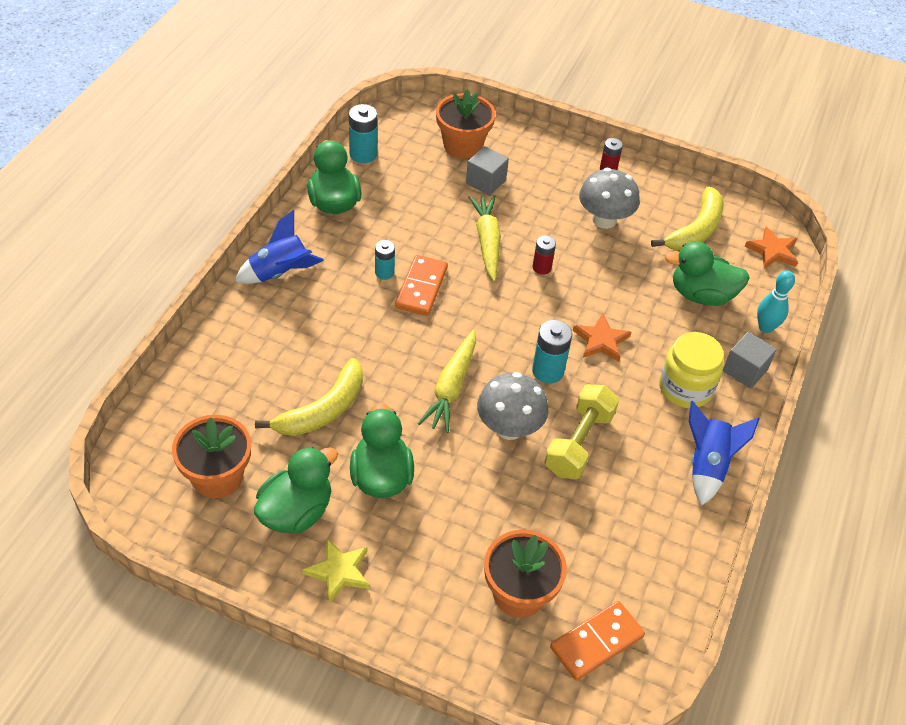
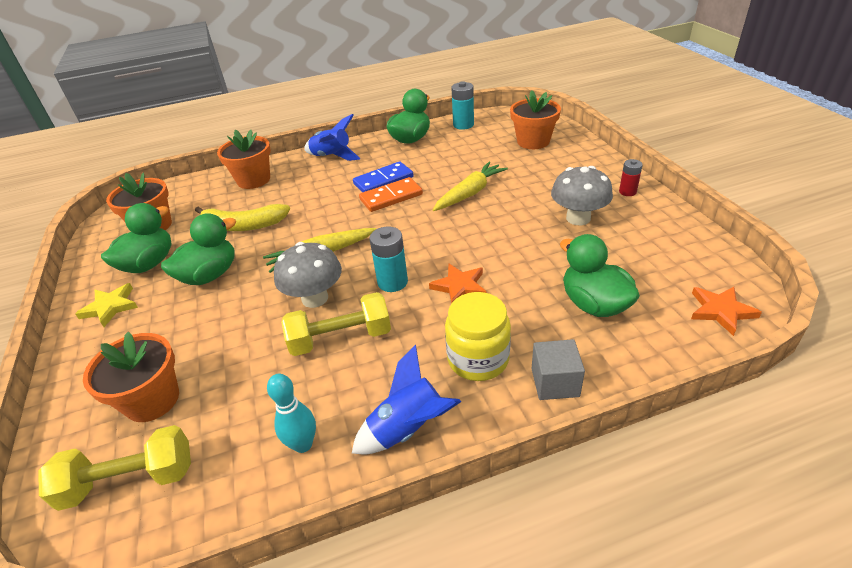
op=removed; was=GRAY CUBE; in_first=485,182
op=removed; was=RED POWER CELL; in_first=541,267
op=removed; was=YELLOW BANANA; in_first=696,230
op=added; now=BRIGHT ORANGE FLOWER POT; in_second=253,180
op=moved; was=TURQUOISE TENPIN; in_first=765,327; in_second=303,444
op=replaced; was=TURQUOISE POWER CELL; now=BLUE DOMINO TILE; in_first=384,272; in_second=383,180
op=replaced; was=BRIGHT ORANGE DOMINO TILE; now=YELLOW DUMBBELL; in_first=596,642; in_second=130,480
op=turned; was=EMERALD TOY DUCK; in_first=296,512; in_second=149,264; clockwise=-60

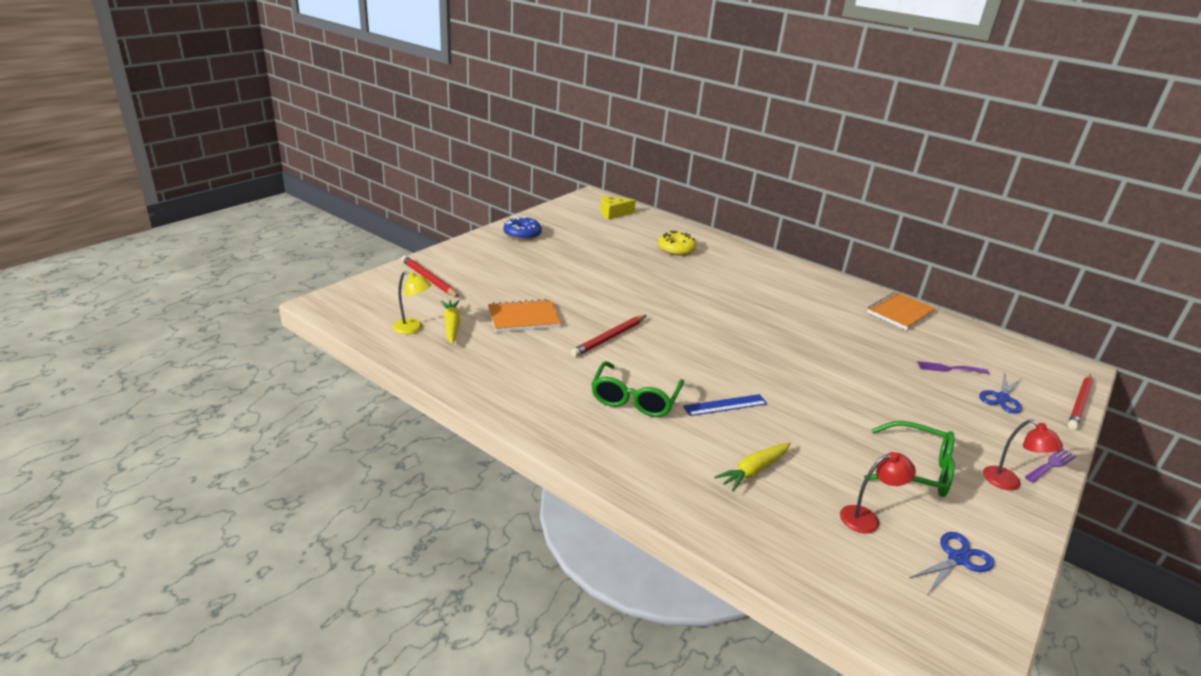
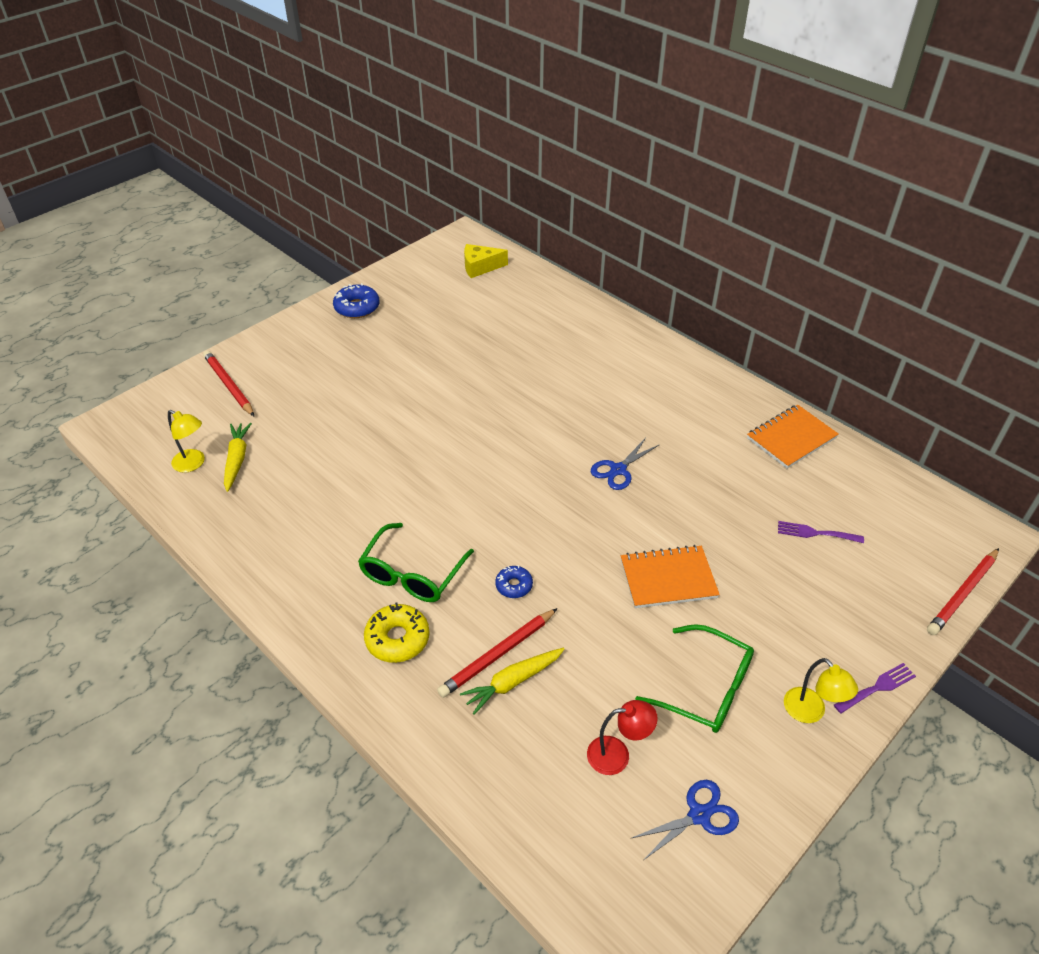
op=moved; was=BRIGHT ORANGE NOTEPAD; in_first=523,318; in_second=668,578
op=moved; was=RED LEAD PENCIL; in_first=609,338; in_second=497,655
op=moved; was=YELLOW DONUT; in_first=676,249; in_second=397,639
op=moved; was=BLUE PAIR OF SCISSORS; in_first=1002,398; in_second=618,470
op=replaced; was=BLUE STRAIGHTEDGE; now=BLUE DONUT; in_first=725,405; in_second=514,585
op=recoloured; was=RED DESK LAMP; now=YELLOW DESK LAMP; in_first=1009,483; in_second=810,712

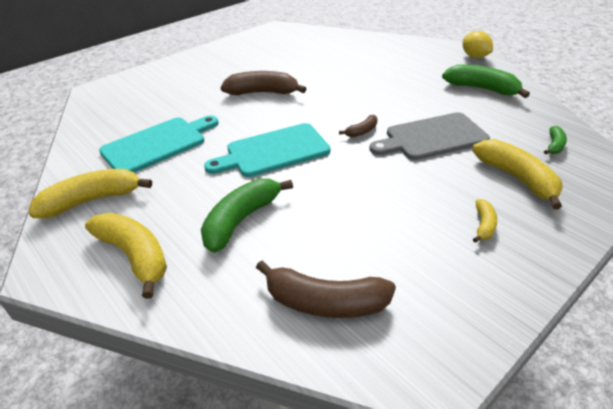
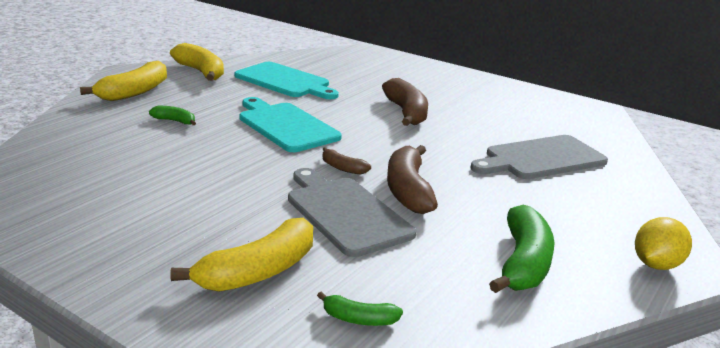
op=removed; was=YELLOW BANANA; in_first=483,225
op=added; now=GRAY BREAD BOARD; in_second=541,158
op=moved; was=DARK BROWN BANANA; in_first=325,302; in_second=408,190
op=resized; was=EMERALD BANANA; in_first=241,220; in_second=175,121; ratio=0.51

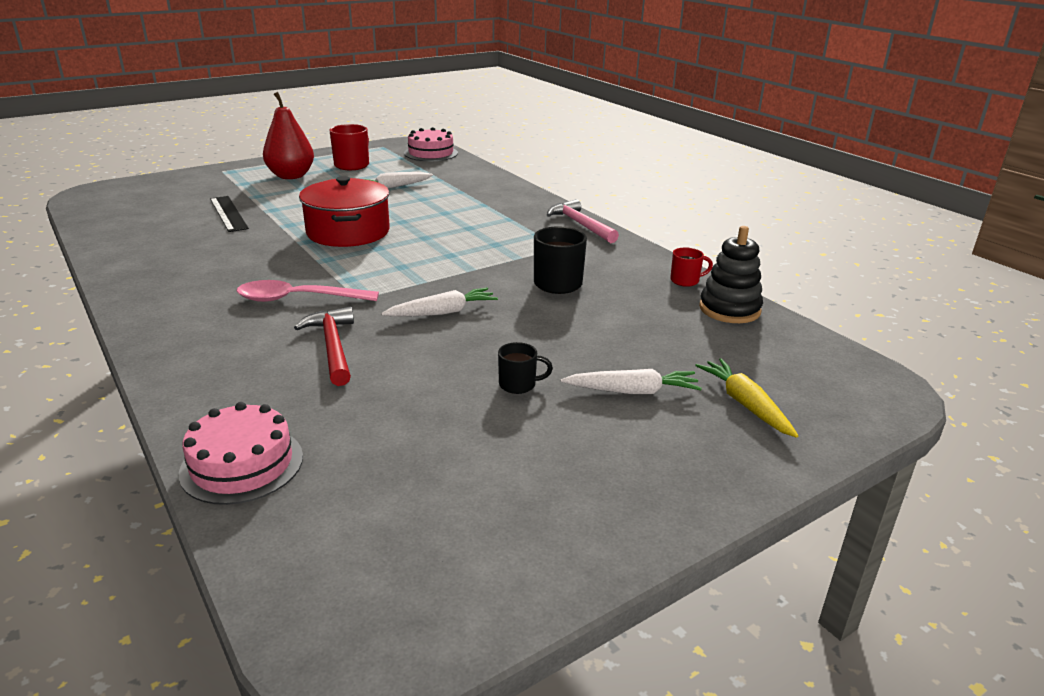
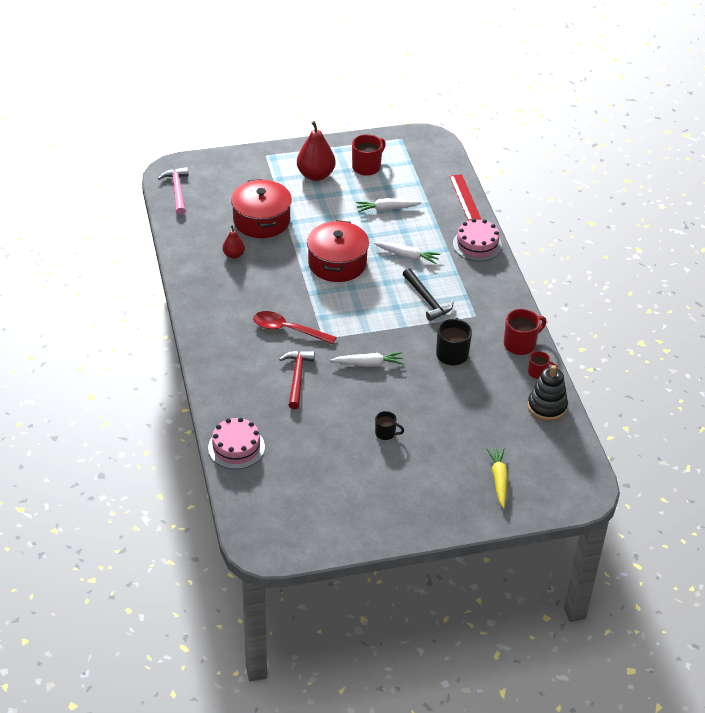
op=added; now=RED PEAR FRUIT; in_second=234,255
op=added; now=EBONY CLAW HAMMER; in_second=427,300
op=added; now=RED STRAIGHTEDGE; in_second=464,197
op=added; now=RED COFFEE MUG; in_second=520,344
op=moved; was=ROSE-PINK GATEAU; in_first=431,153; in_second=477,244
op=moved; was=ROSE-PINK CLAW HAMMER; in_first=580,225; in_second=177,191
op=moved; was=WHITE ROOT VEGETABLE; in_first=632,391; in_second=407,256
op=replaced; was=EBONY STRAIGHTEDGE; now=RED STOCKPOT; in_first=228,213; in_second=261,220
op=recoloured; was=ROSE-PINK SPOON; now=RED SPOON; in_first=299,299; in_second=288,330

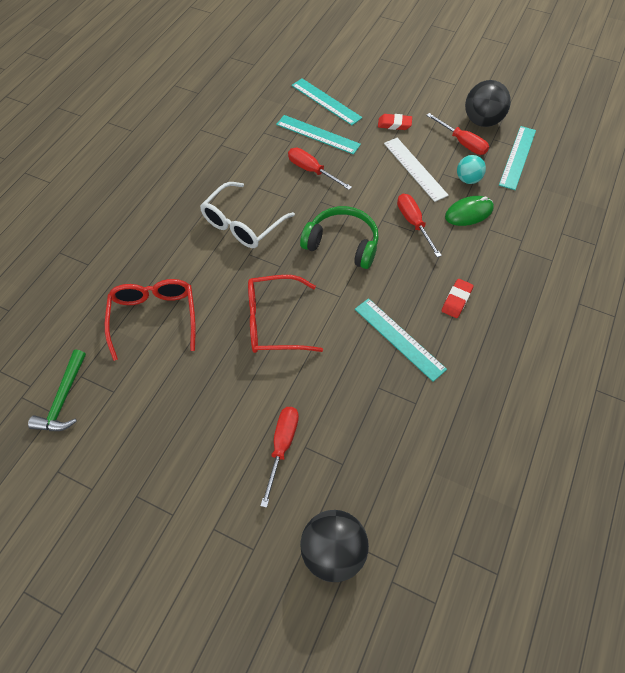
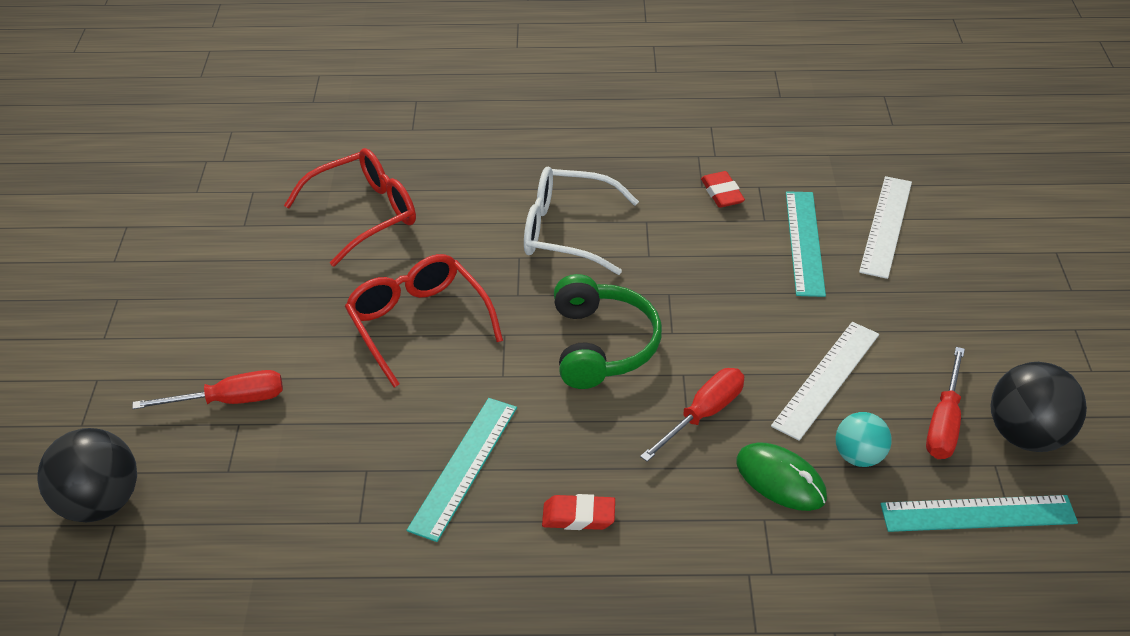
op=removed; was=EMERALD CLAW HAMMER; in_first=64,399
op=removed; was=RED SCREWDRIVER; in_first=312,171
op=moved; was=RED ERASER; in_first=394,124; in_second=722,193
op=recoloured; was=TURQUOISE STRAIGHTEDGE; now=WHITE STRAIGHTEDGE; in_first=326,101; in_second=886,226

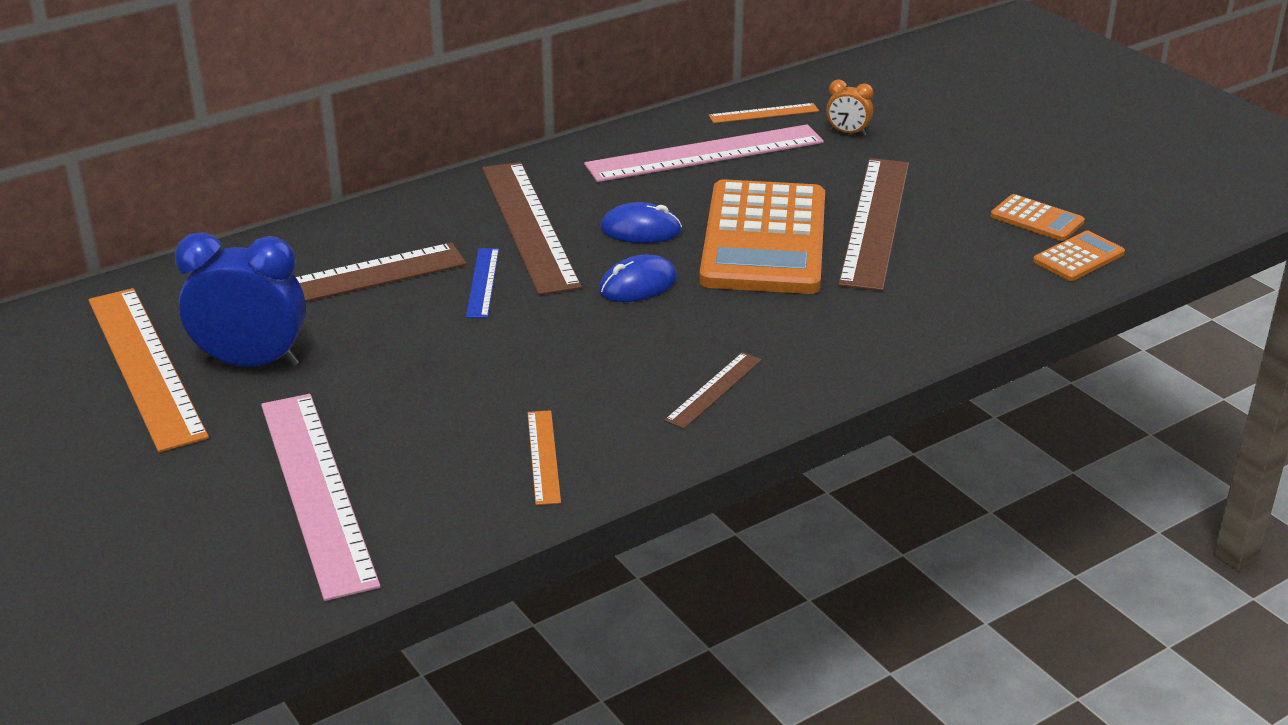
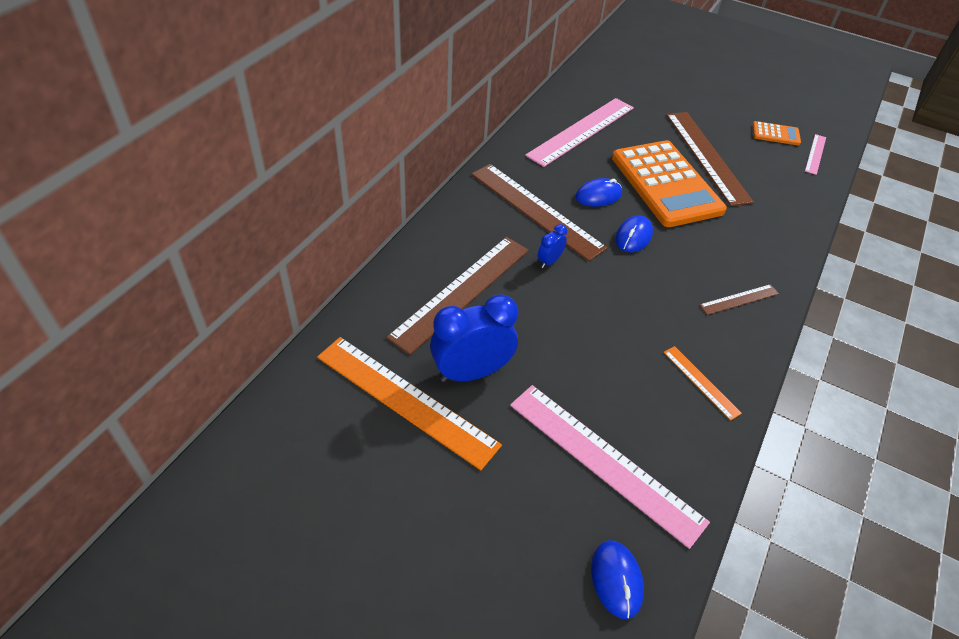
op=removed; was=BRIGHT ORANGE STRAIGHTEDGE; in_first=763,113
op=removed; was=BRIGHT ORANGE ALARM CLOCK; in_first=848,133
op=added; now=BLUE PC MOUSE; in_second=616,580
op=replaced; was=BLUE STRAIGHTEDGE; now=BLUE ALARM CLOCK; in_first=482,282; in_second=549,261
op=replaced; was=BRIGHT ORANGE ADDING MACHINE; now=ROSE-PINK STRAIGHTEDGE; in_first=1078,257; in_second=815,154
op=turned; was=DARK BROWN STRAIGHTEDGE; in_first=714,390; in_second=739,299; clockwise=60

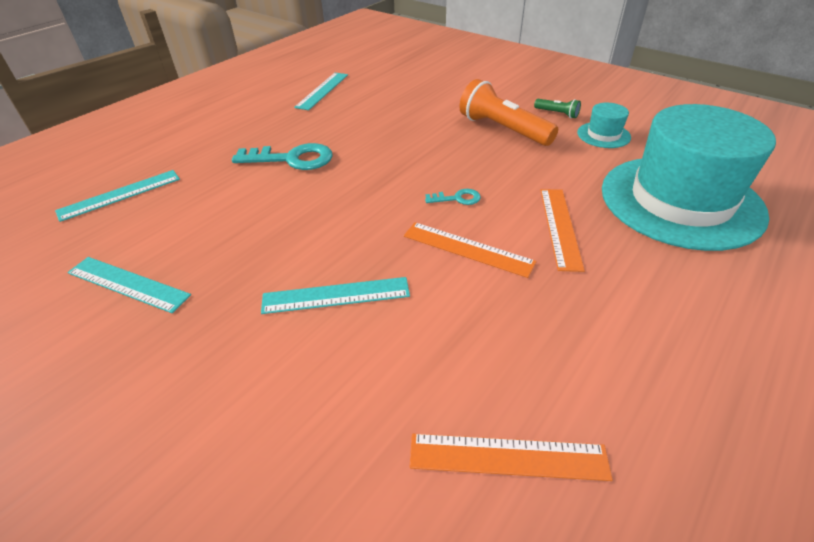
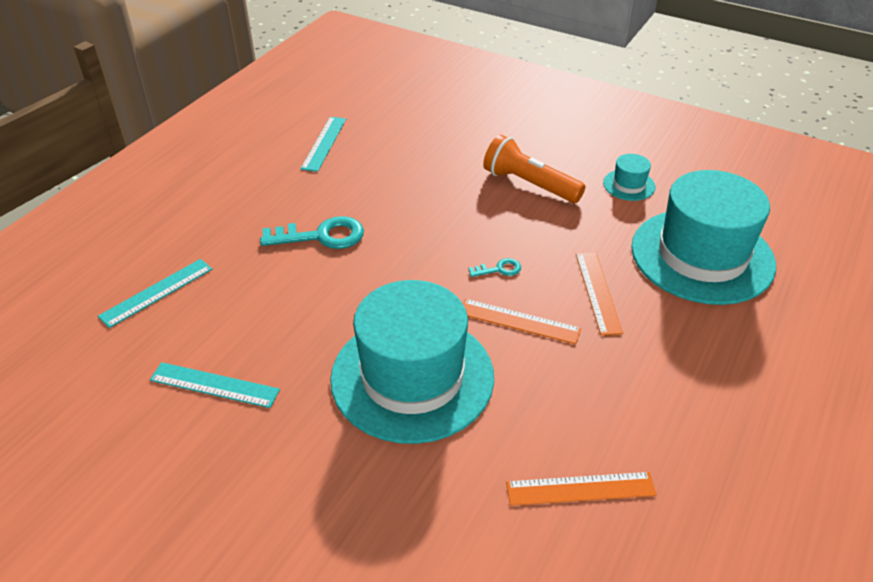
op=removed; was=EMERALD TORCH; in_first=557,114
op=replaced; was=TURQUOISE STRAIGHTEDGE; now=TURQUOISE HAT; in_first=336,295; in_second=412,377

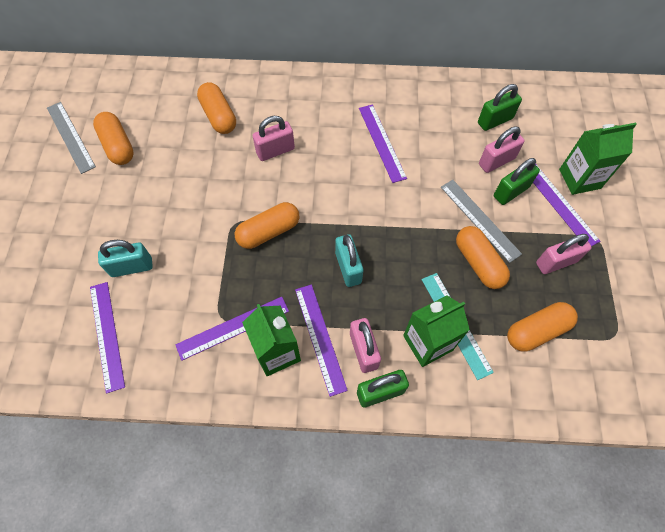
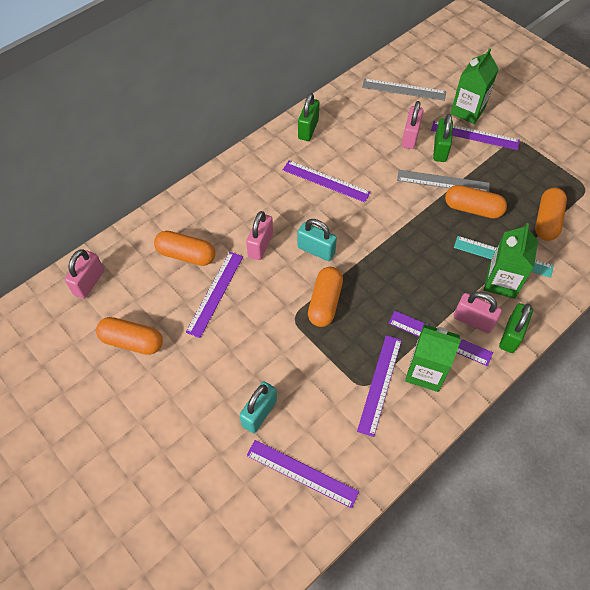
op=added; now=ROYAL PURPLE STRAIGHTEDGE; in_second=215,293
op=moved; was=GRAY STRAIGHTEDGE; in_first=70,137; in_second=404,89
op=moved; was=TURQUOISE SMALL LOCK; in_first=348,268; in_second=316,250
op=moved; was=EMERALD SMALL LOCK; in_first=495,121; in_second=308,129
op=moved; was=ROSE-PINK SMALL LOCK; in_first=556,262; in_second=89,282

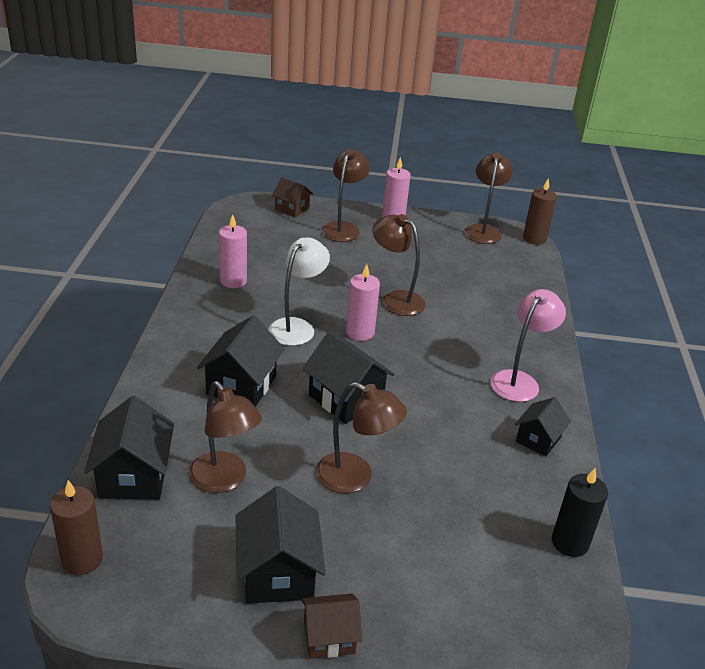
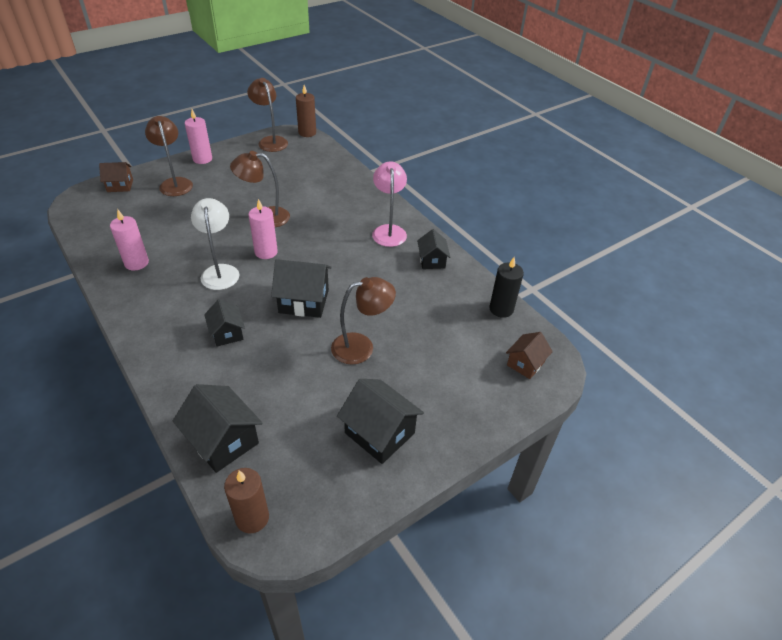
op=removed; was=DARK BROWN DESK LAMP; in_first=224,480
op=moved; was=DARK BROWN TOY HOUSE; in_first=329,637; in_second=525,364
op=resized; was=EBONY TOY HOUSE; in_first=241,385; in_second=227,333; ratio=0.62

